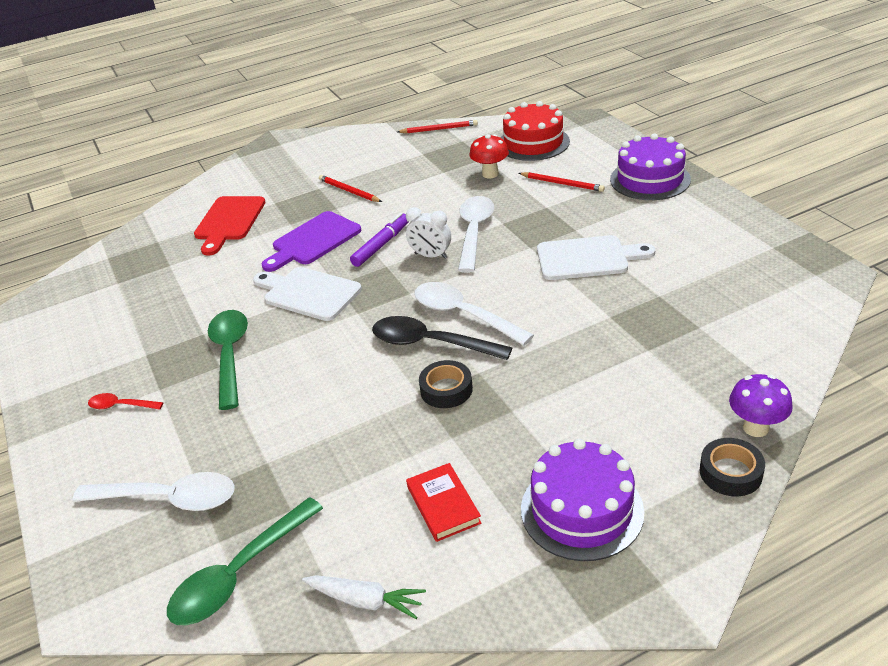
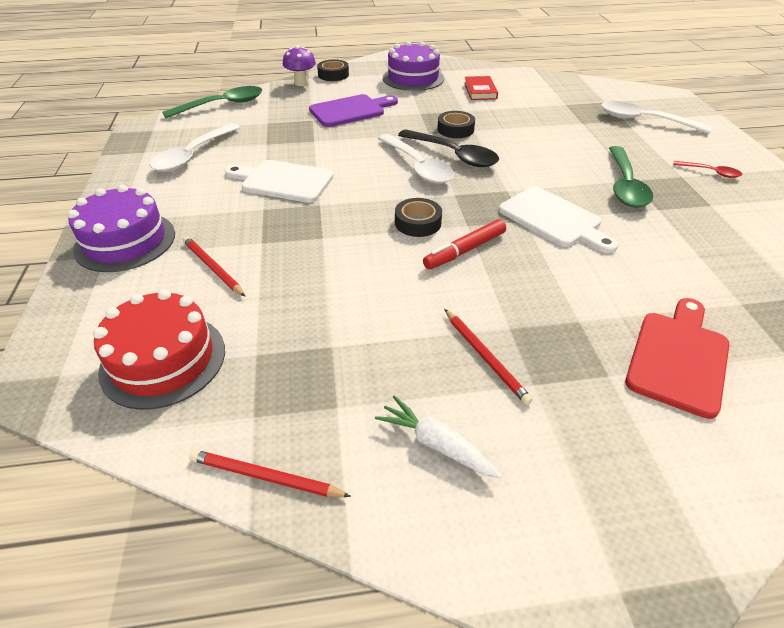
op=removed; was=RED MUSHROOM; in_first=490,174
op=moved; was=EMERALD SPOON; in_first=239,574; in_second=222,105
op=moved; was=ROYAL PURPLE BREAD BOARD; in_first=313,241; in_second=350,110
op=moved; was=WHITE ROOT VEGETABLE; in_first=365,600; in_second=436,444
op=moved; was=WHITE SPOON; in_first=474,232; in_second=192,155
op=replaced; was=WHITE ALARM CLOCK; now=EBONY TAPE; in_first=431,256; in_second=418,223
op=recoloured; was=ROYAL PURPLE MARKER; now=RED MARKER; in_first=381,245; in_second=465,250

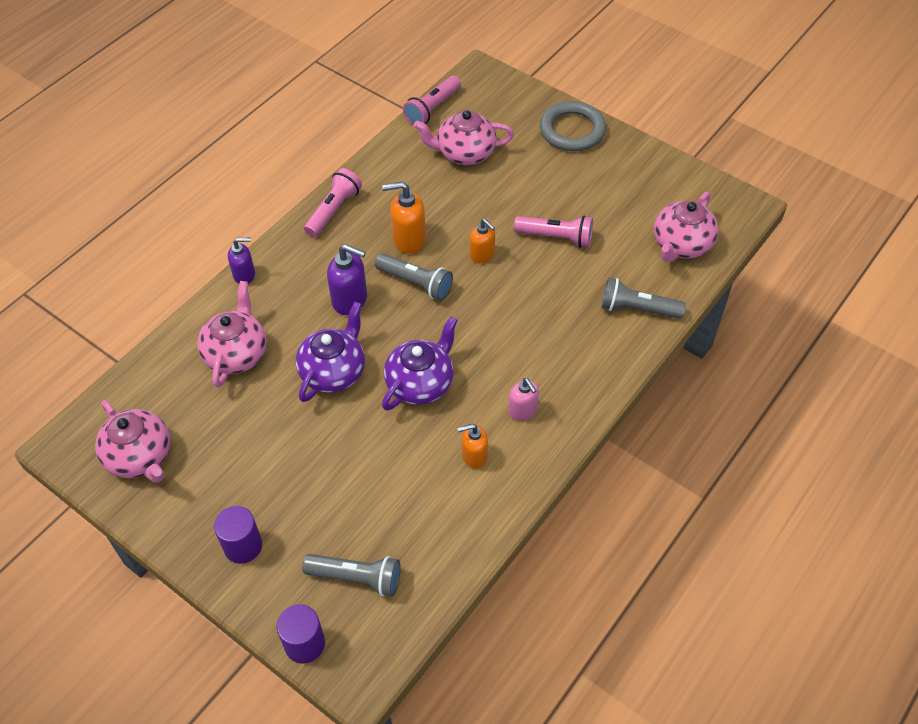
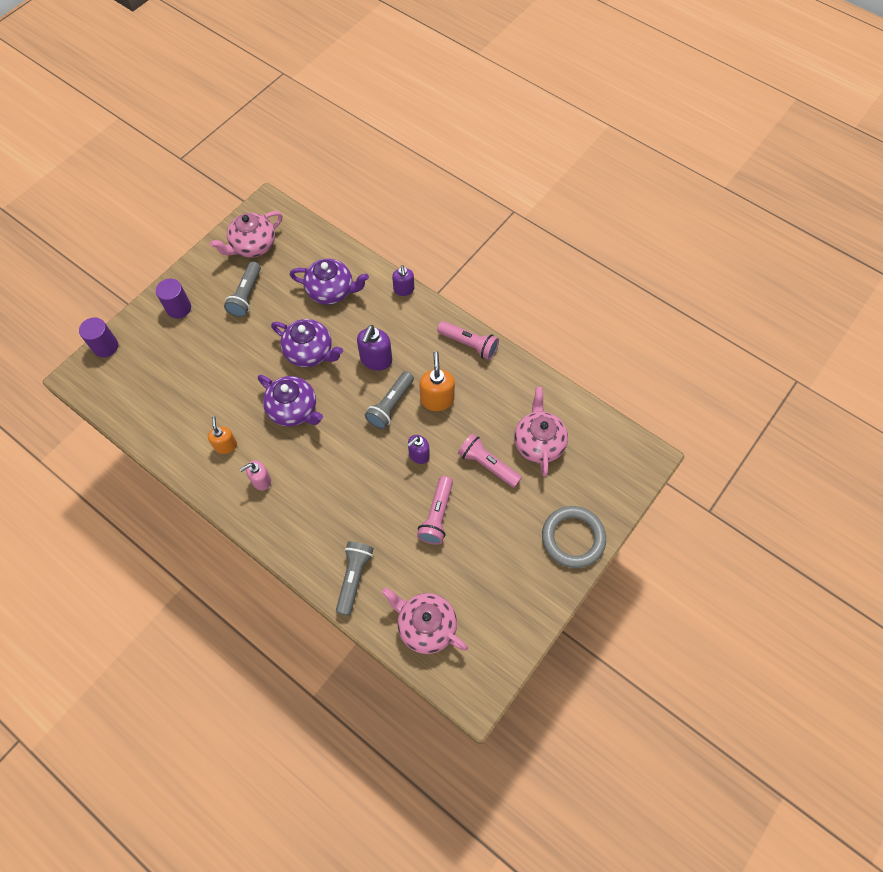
op=moved; was=GRAY TORCH; in_first=356,578; in_second=246,295
op=moved; was=ROSE-PINK TORCH; in_first=432,109; in_second=487,465
op=recoloured; was=ROSE-PINK TEA POT; now=ROYAL PURPLE TEA POT; in_first=236,353; in_second=331,291
op=recoloured; was=BRIGHT ORANGE SOAP PUMP; now=ROYAL PURPLE SOAP PUMP; in_first=482,255; in_second=418,455

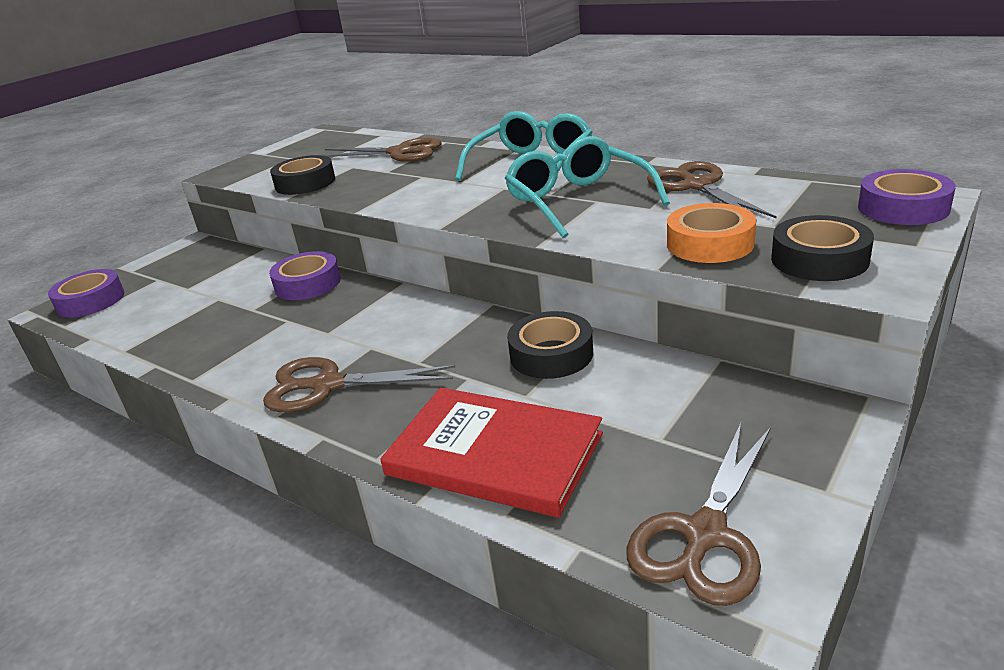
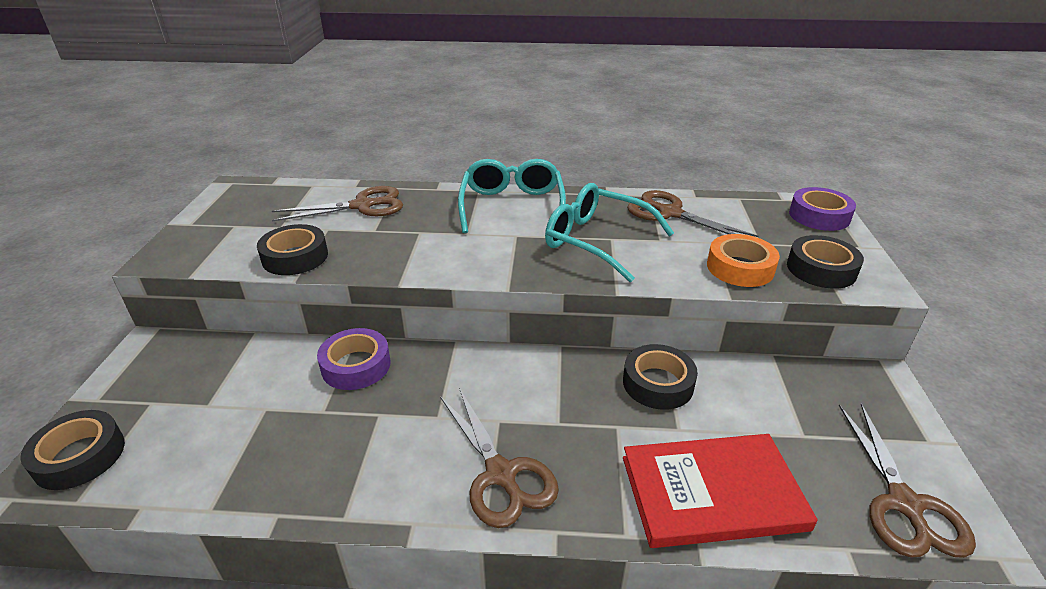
op=recoloured; was=ROYAL PURPLE TAPE; now=EBONY TAPE; in_first=91,301; in_second=79,456
op=turned; was=DARK BROWN PAIR OF SCISSORS; in_first=327,385; in_second=501,474; clockwise=-90

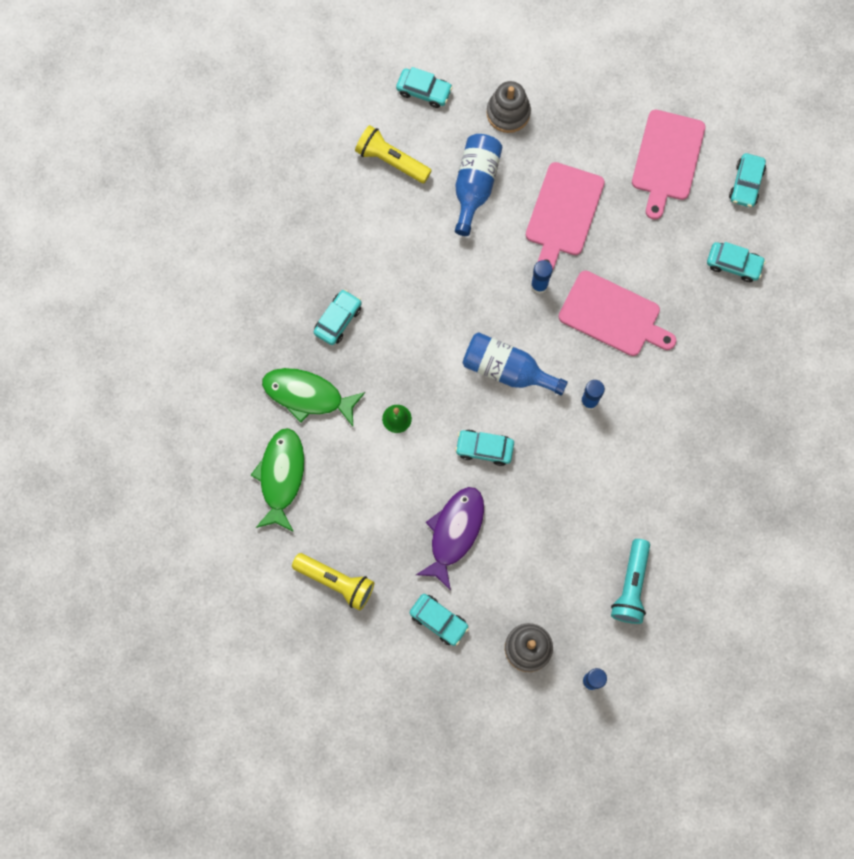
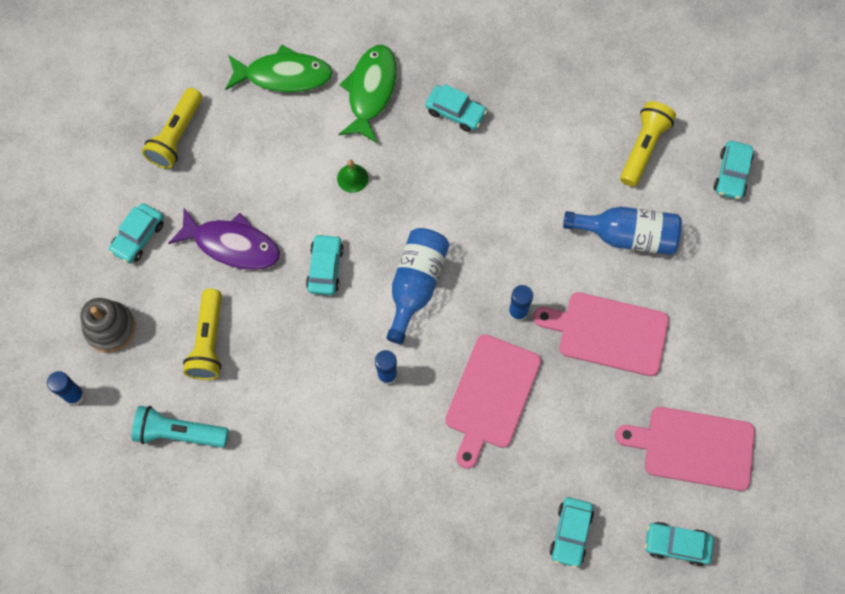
op=removed; was=GRAY STACKING RINGS; in_first=508,113
op=added; now=YELLOW TORCH; in_second=208,341

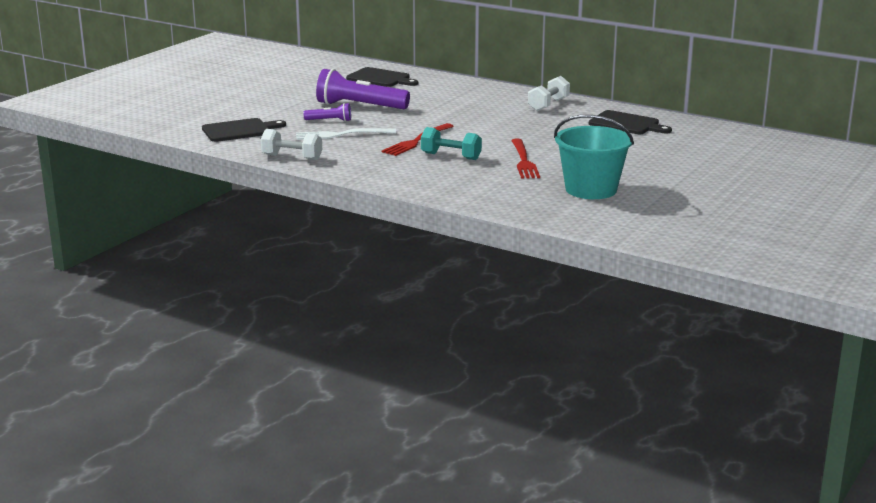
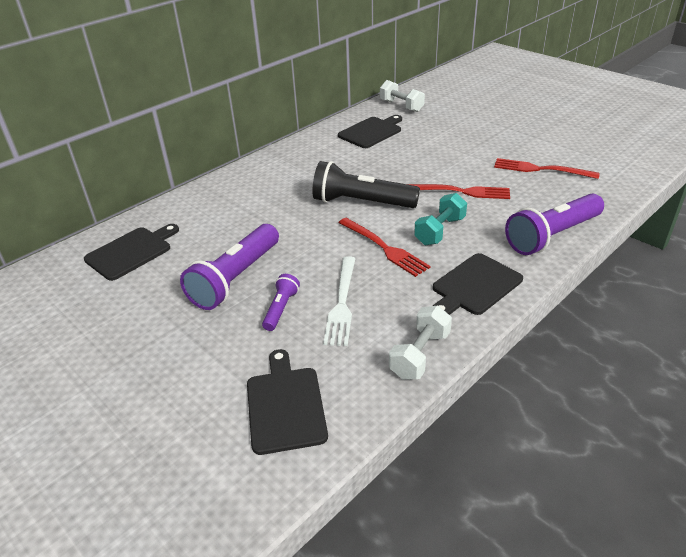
op=added; now=EBONY TORCH; in_second=361,202
op=added; now=EBONY BREAD BOARD; in_second=475,286
op=added; now=ROYAL PURPLE TORCH; in_second=552,236
op=moved; was=WHITE DUMBBELL; in_first=548,105; in_second=401,106
op=replaced; was=TURQUOISE SAND BUCKET; now=RED DINNER FORK; in_first=591,189; in_second=540,169

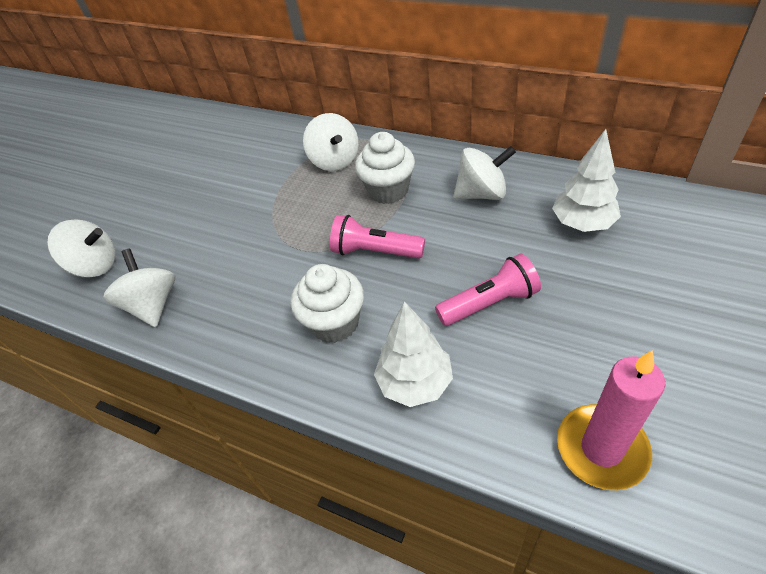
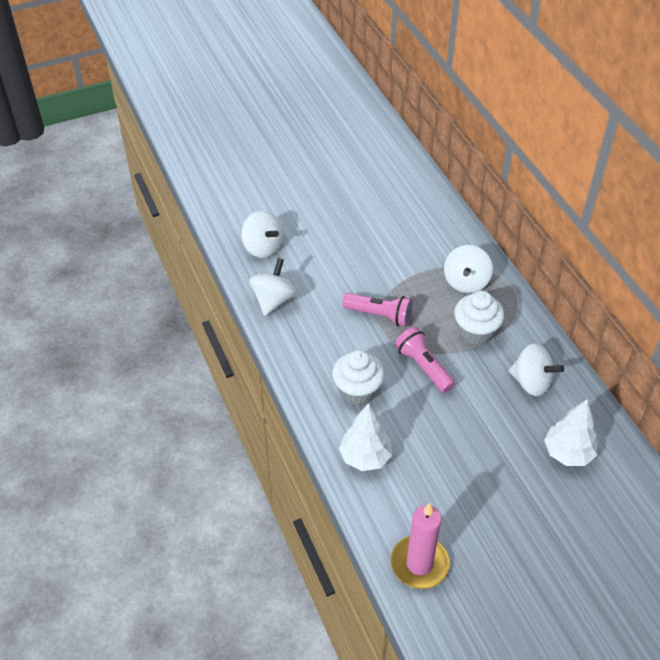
op=moved; was=ROSE-PINK TORCH; in_first=489,303; in_second=380,315

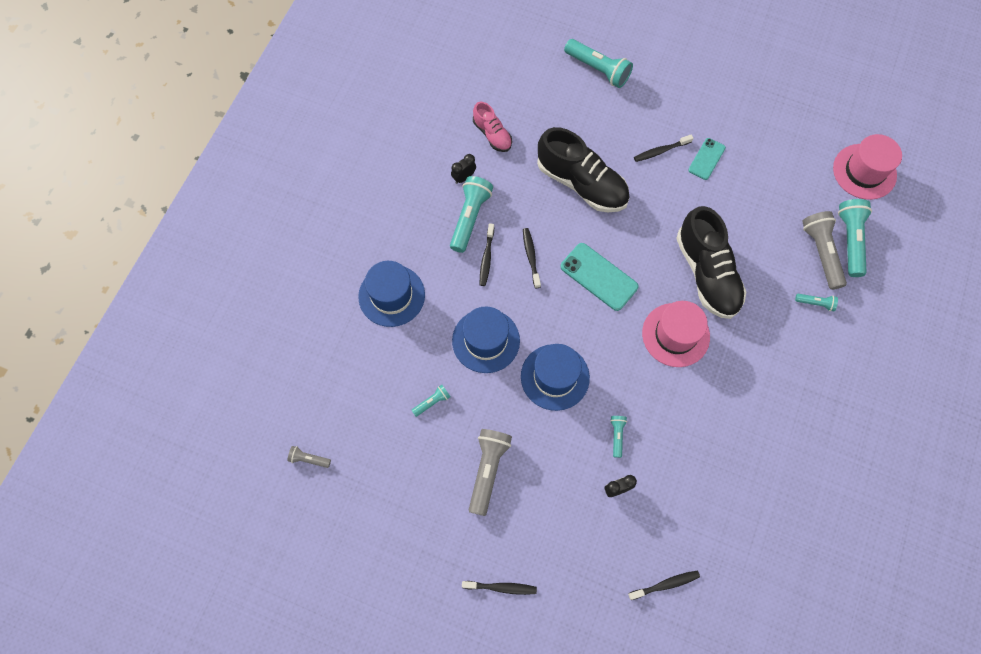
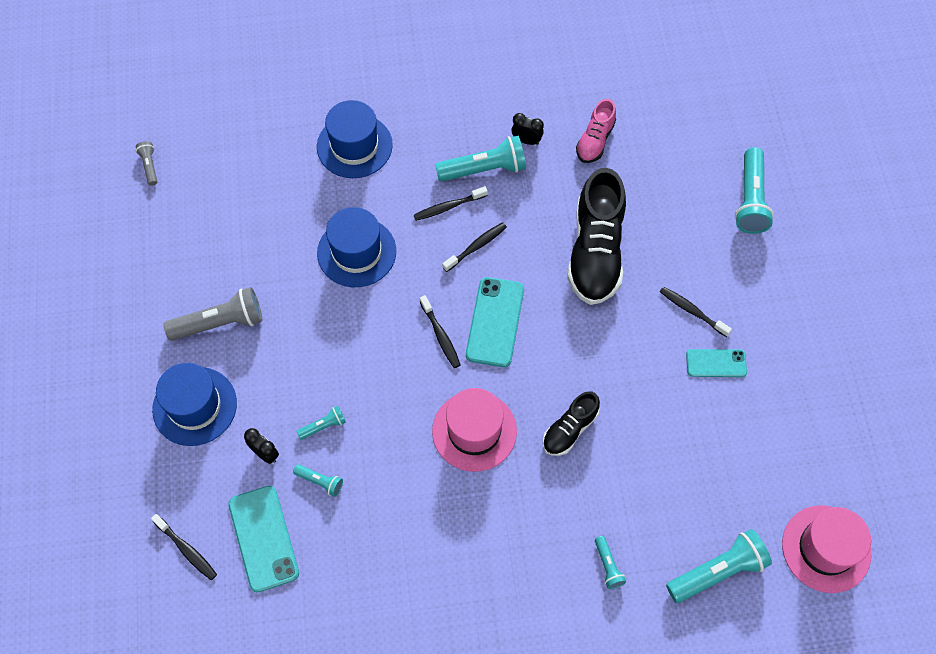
op=removed; was=GRAY TORCH; in_first=821,253
op=added; now=TURQUOISE PHONE; in_second=263,538
op=moved; was=TURQUOISE TORCH; in_first=432,402; in_second=320,482
op=moved; was=EBONY DENTAL BRUSH; in_first=501,587; in_second=440,336
op=moved; was=BLUE HAT; in_first=555,377; in_second=195,406
op=resized; was=EBONY SHOE; in_first=707,273; in_second=569,429; ratio=0.53

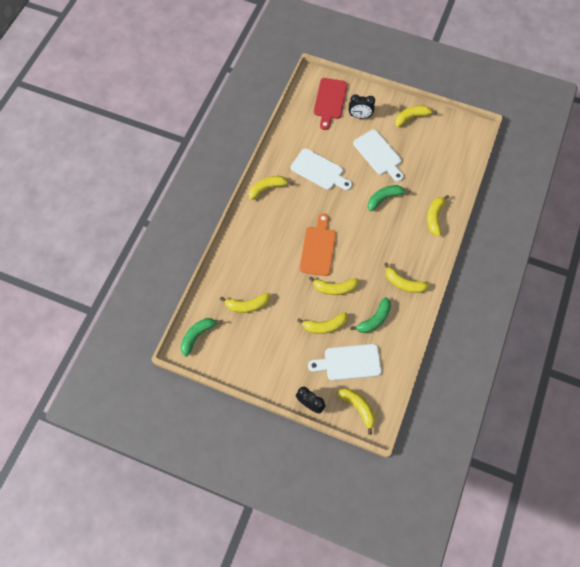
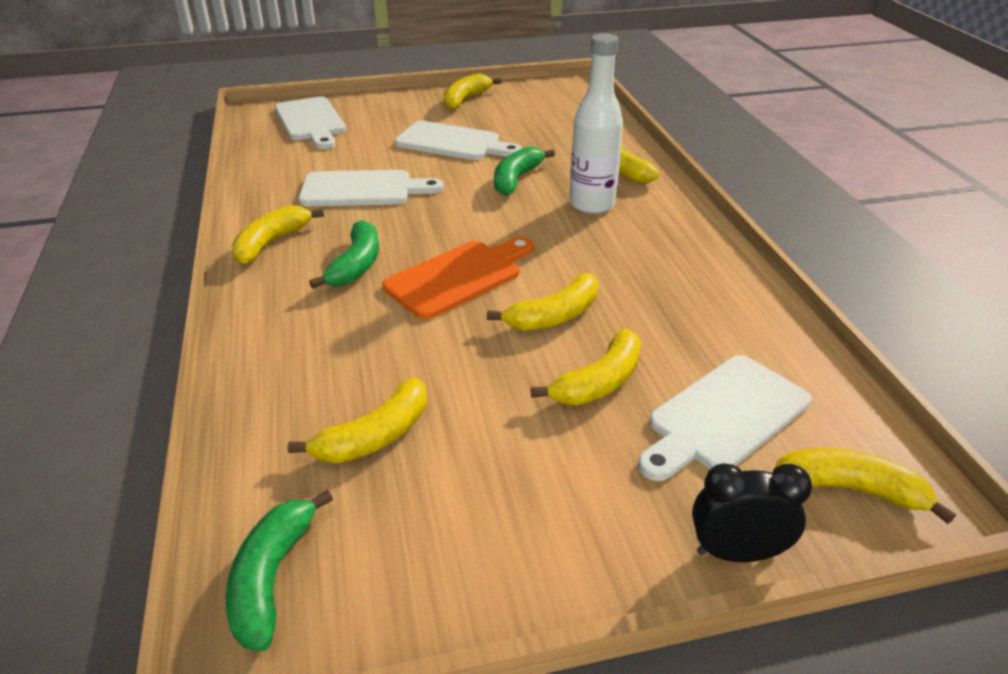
op=removed; was=EBONY ALARM CLOCK; in_first=360,116
op=removed; was=YELLOW BANANA; in_first=403,283
op=added; now=WHITE BOTTLE; in_second=591,204
op=moved; was=EMERALD BANANA; in_first=374,319; in_second=356,265
op=recoloured; was=RED BREAD BOARD; now=WHITE BREAD BOARD; in_first=330,101; in_second=311,122
op=turned; was=BRIGHT ORANGE BREAD BOARD; in_first=318,248; in_second=459,277; clockwise=75

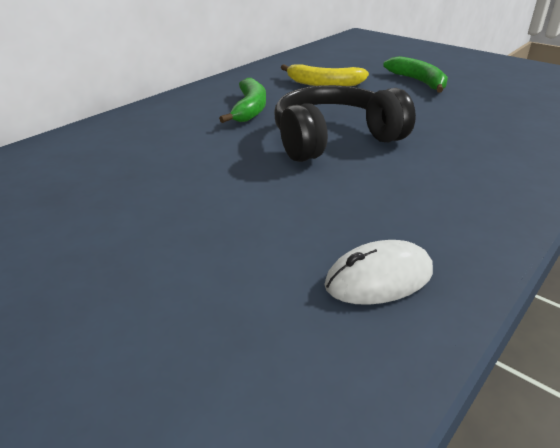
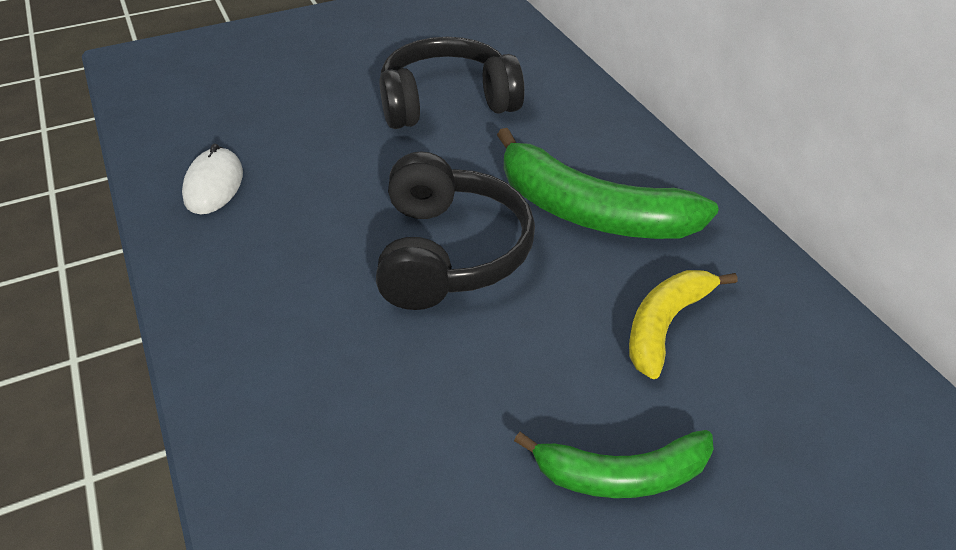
op=added; now=EBONY HEADPHONES; in_second=447,102
op=resized; was=EMERALD BANANA; in_first=250,109; in_second=590,212; ratio=1.66

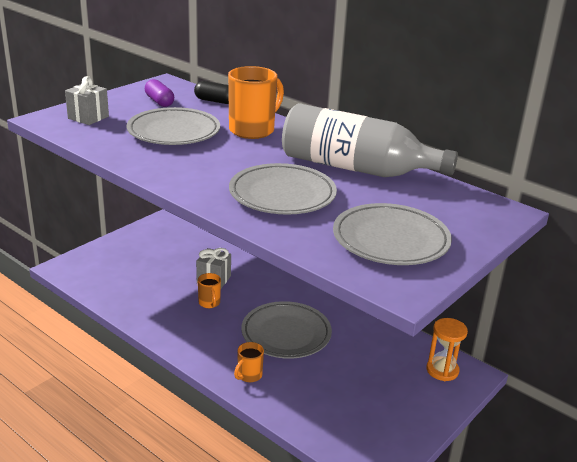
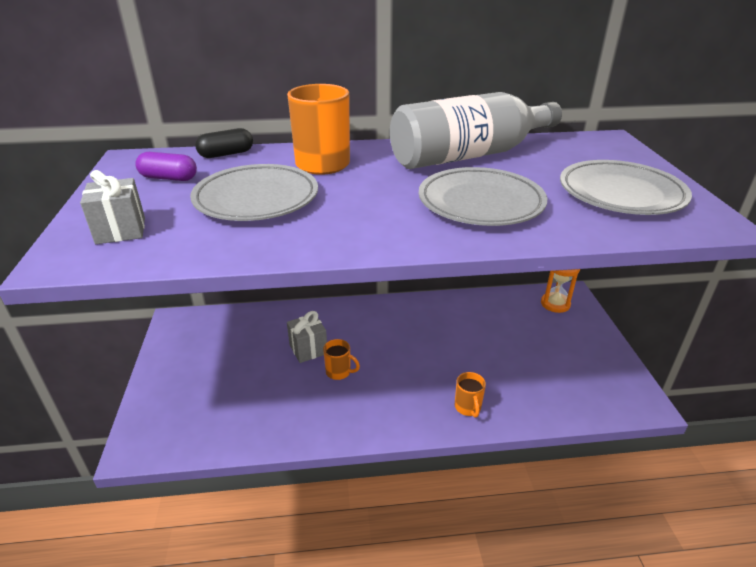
op=removed; was=GRAY FLAT DISH; in_first=286,334

